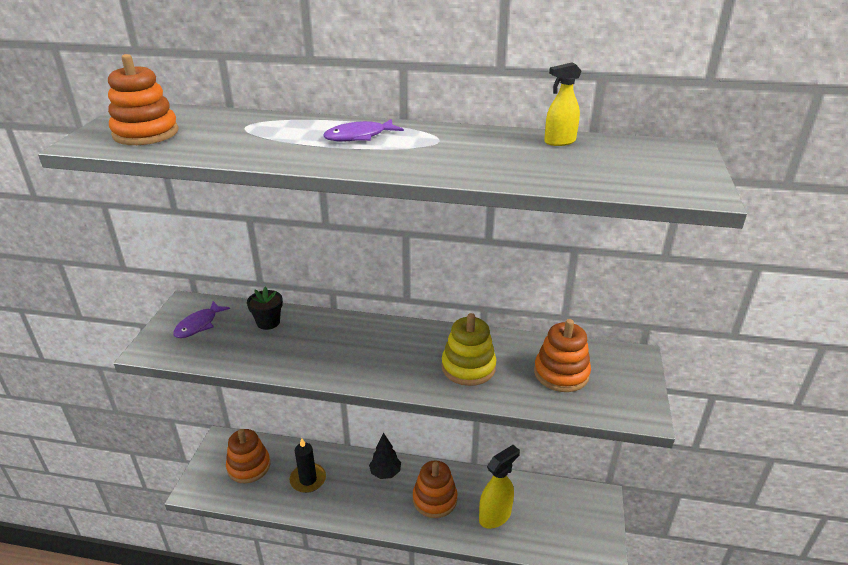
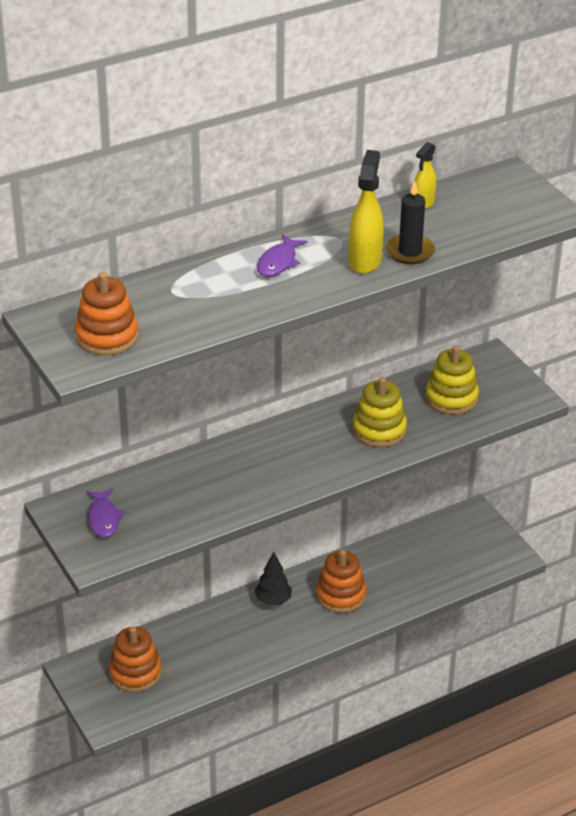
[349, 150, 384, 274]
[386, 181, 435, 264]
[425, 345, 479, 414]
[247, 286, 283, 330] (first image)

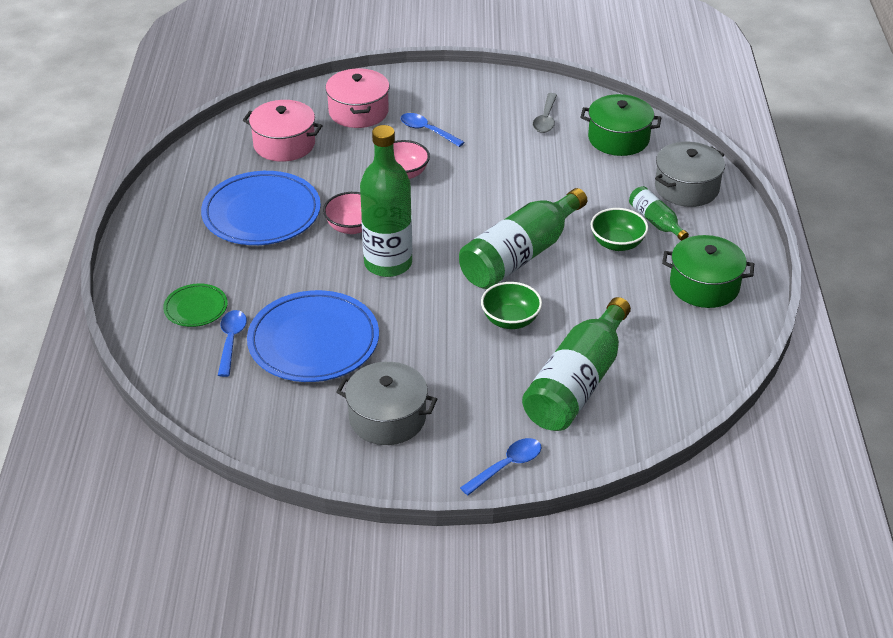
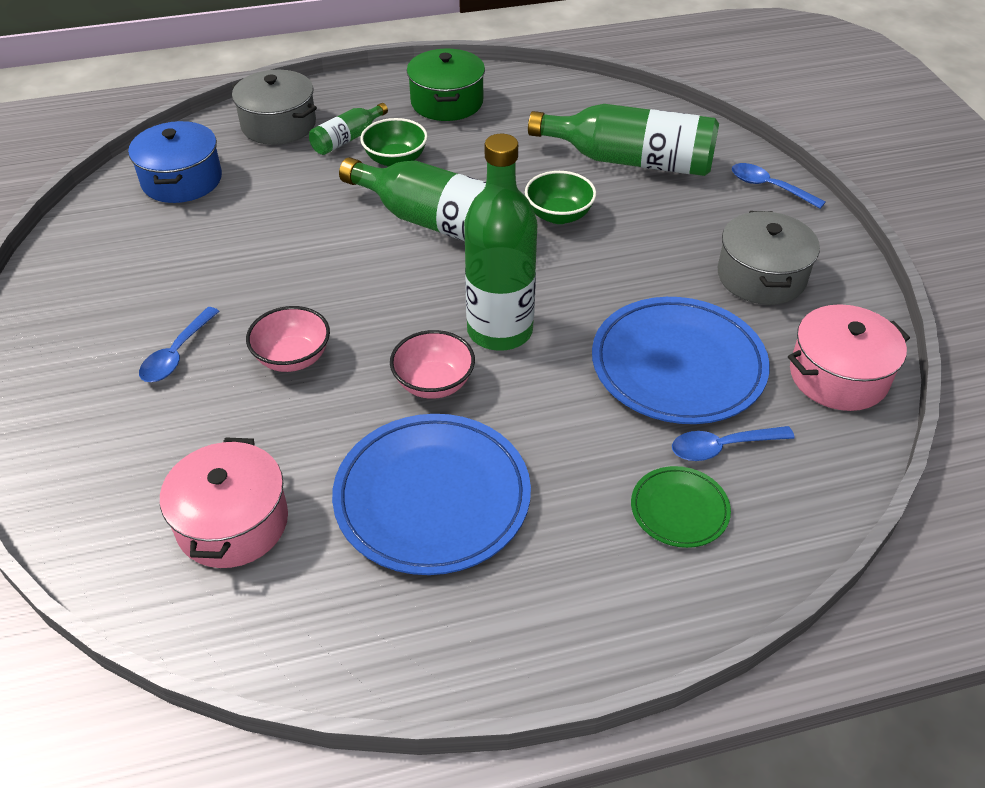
[128, 121, 222, 203]
[788, 304, 910, 411]
[533, 93, 557, 133] (first image)

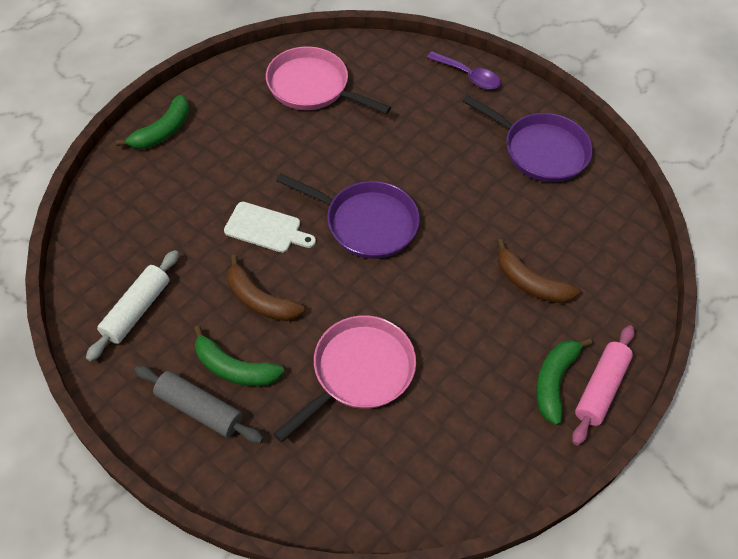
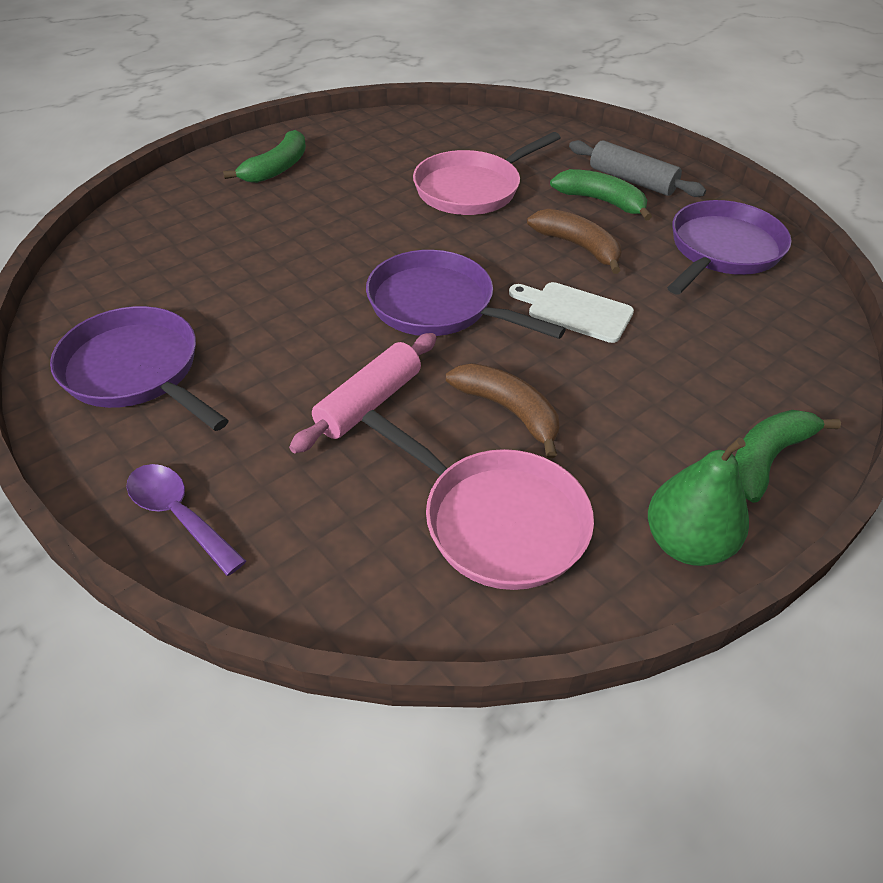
[289, 333, 437, 454]
[446, 363, 559, 458]
[648, 438, 749, 566]
[667, 200, 792, 294]

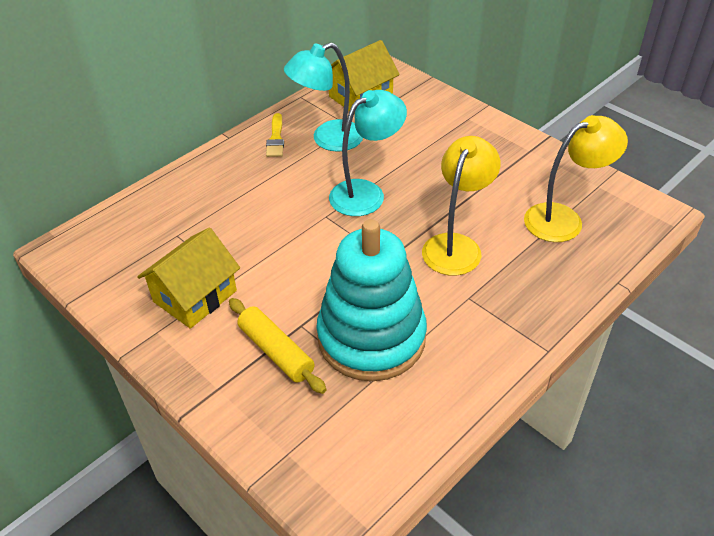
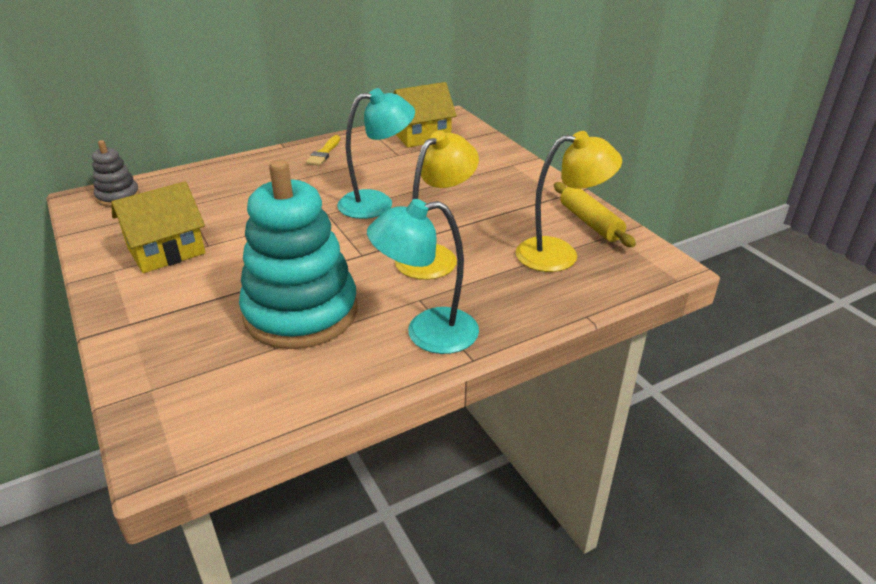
[92, 140, 140, 207]
[367, 199, 479, 354]
[554, 182, 636, 247]

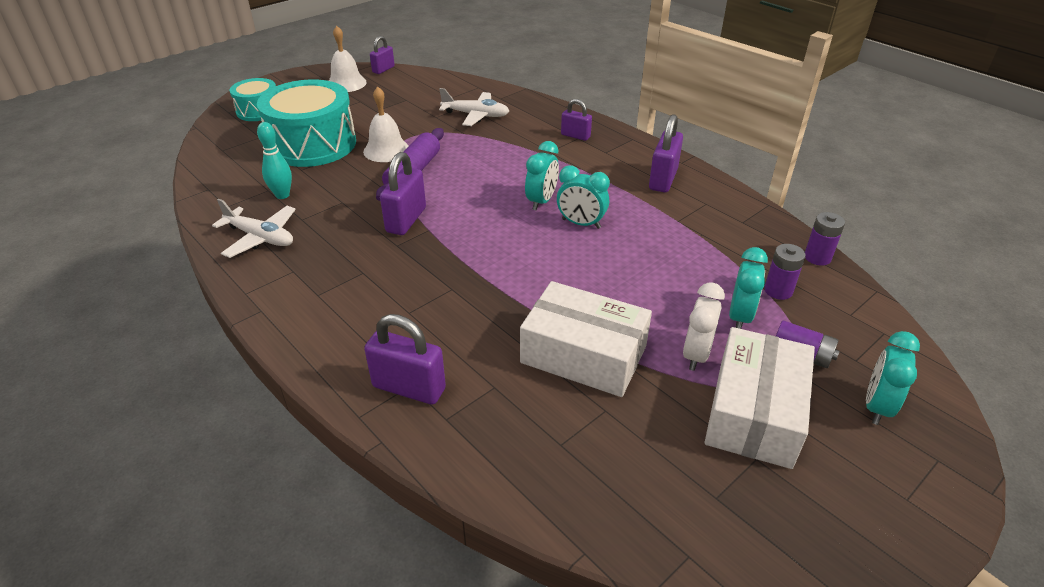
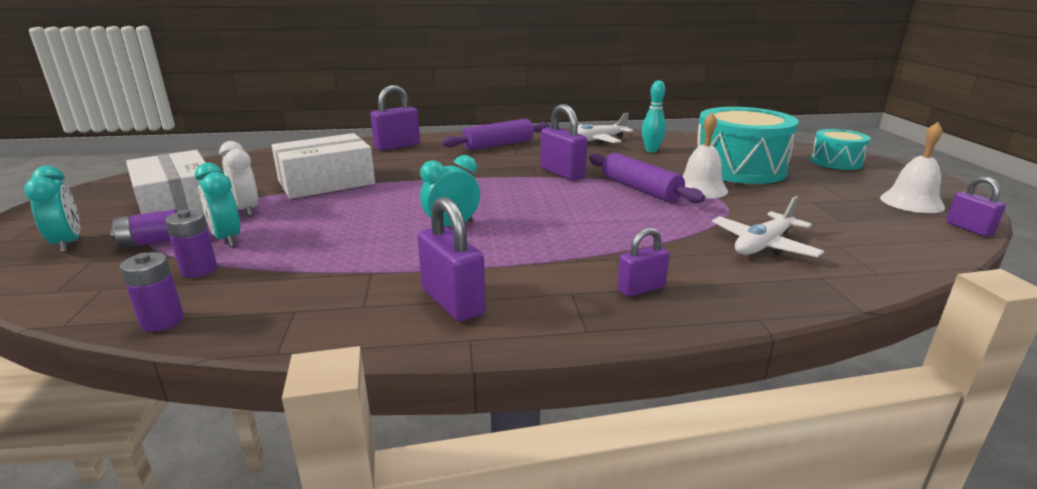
[442, 119, 550, 150]
[525, 141, 559, 210] (first image)

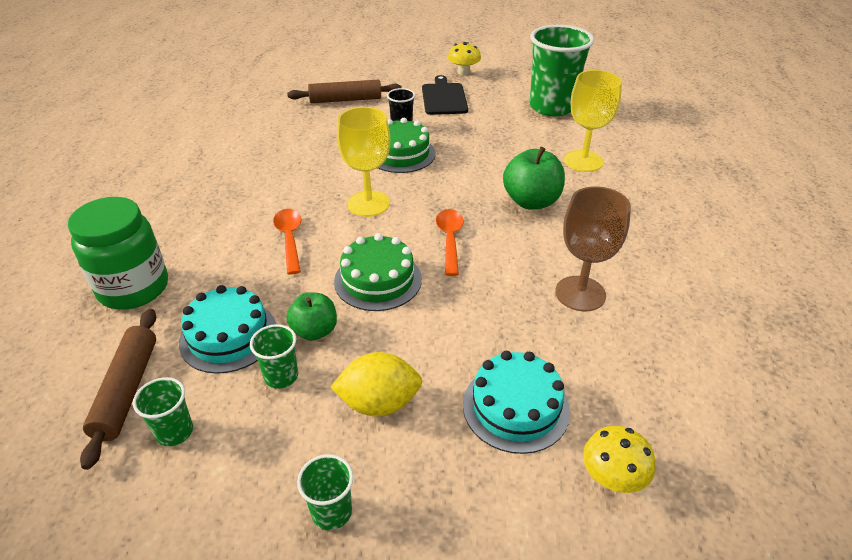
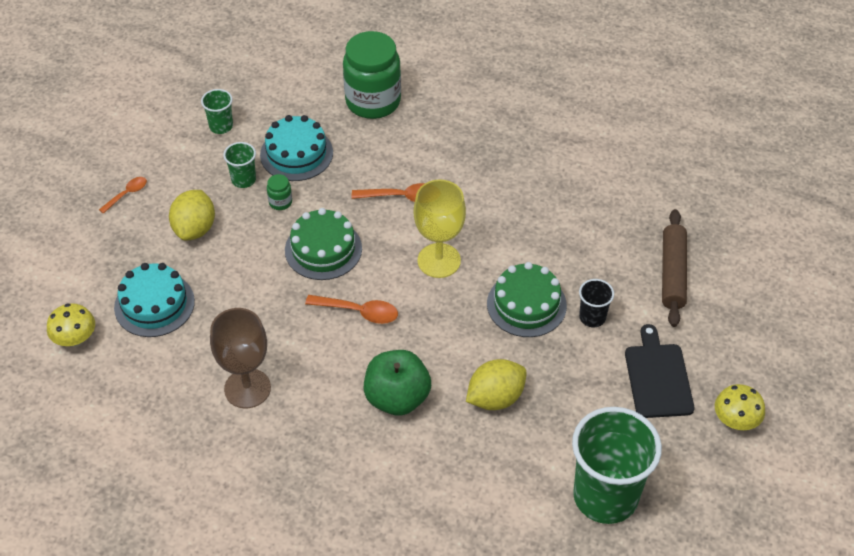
[99, 177, 147, 214]
[267, 174, 292, 210]
[466, 359, 527, 410]
[625, 324, 694, 418]
[80, 309, 156, 470] (first image)
[564, 70, 622, 172] (first image)

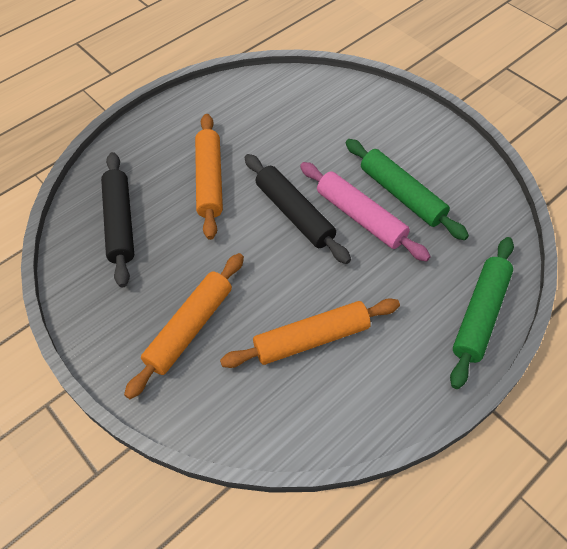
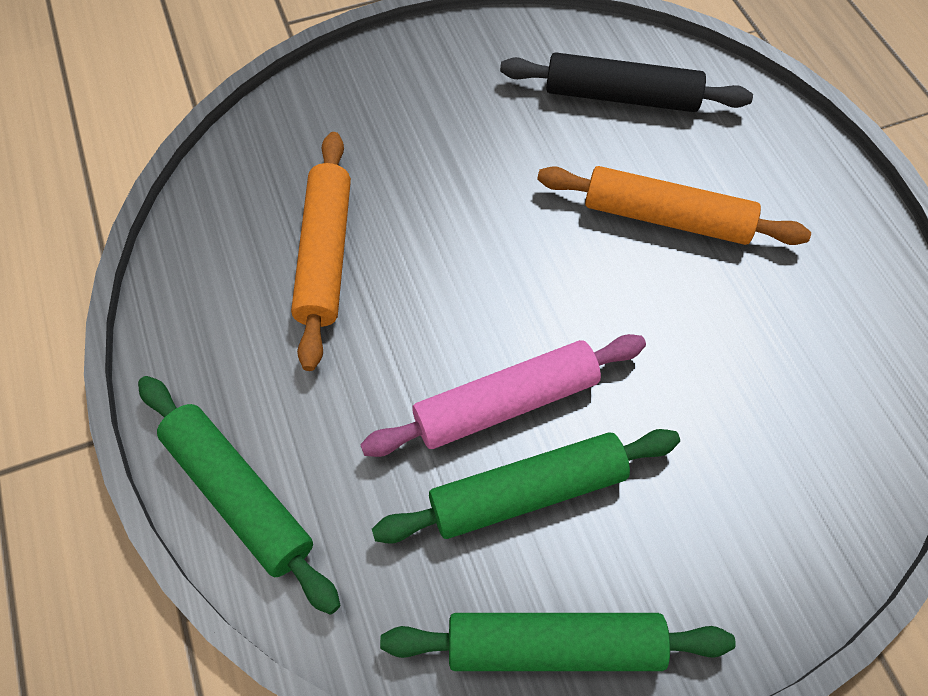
[380, 613, 736, 671]
[124, 253, 244, 399] (first image)
[244, 154, 351, 264] (first image)

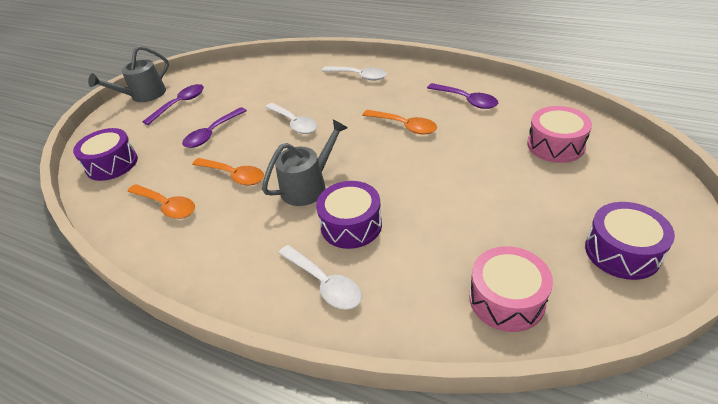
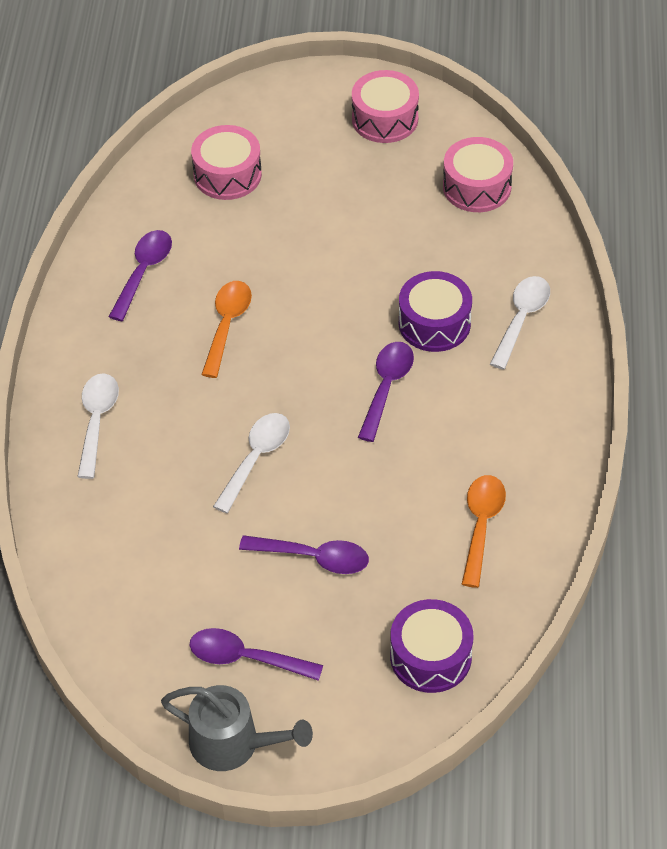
[352, 70, 419, 143]
[358, 342, 414, 442]
[192, 158, 264, 185] (first image)

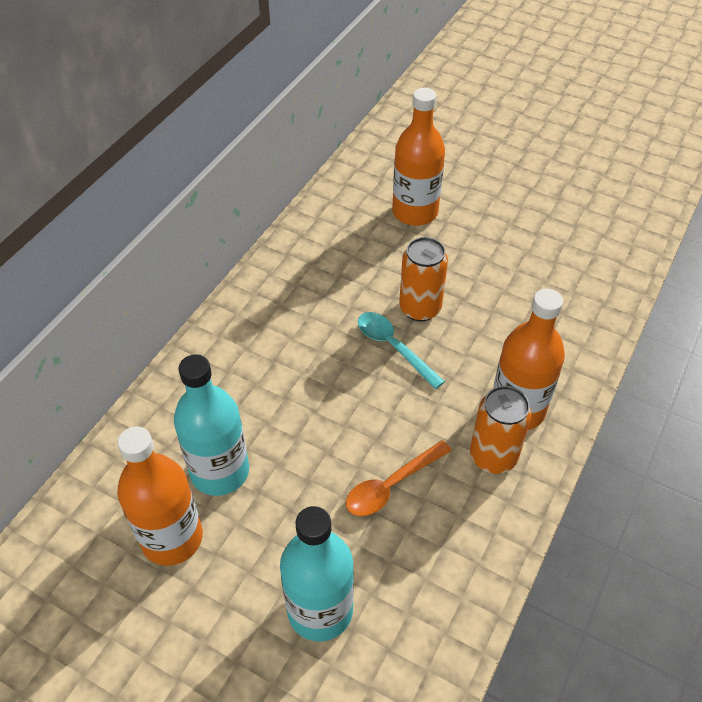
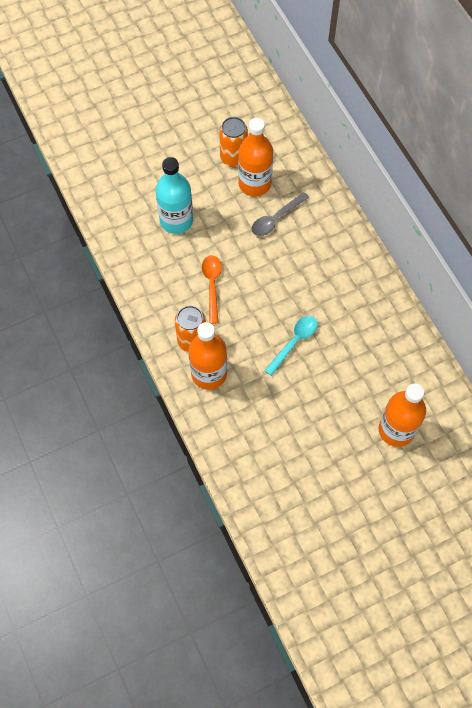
[219, 117, 248, 167]
[251, 192, 309, 236]
[264, 316, 318, 376]

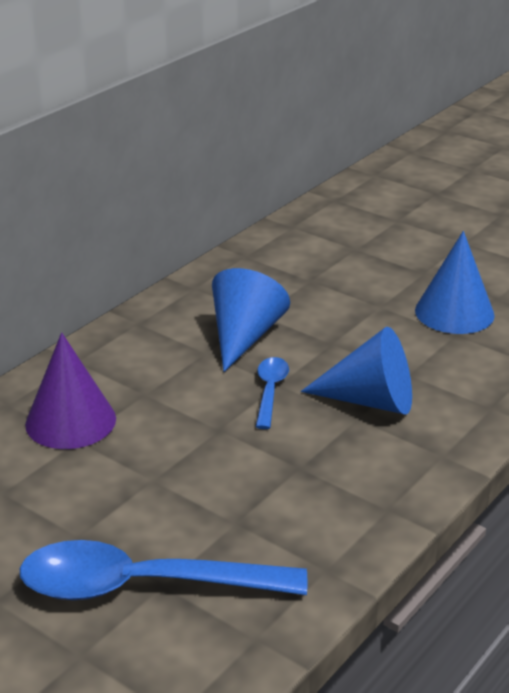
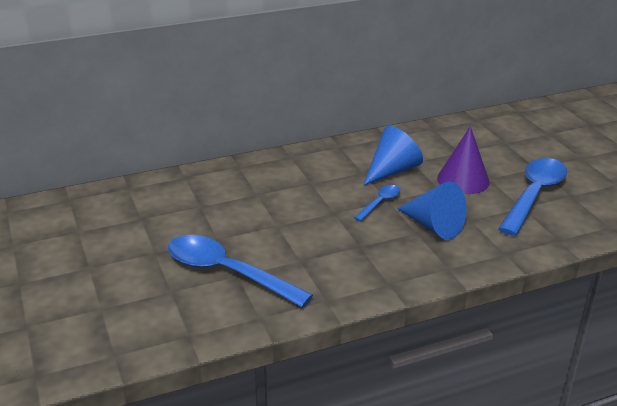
[437, 126, 490, 194]
[498, 158, 567, 236]

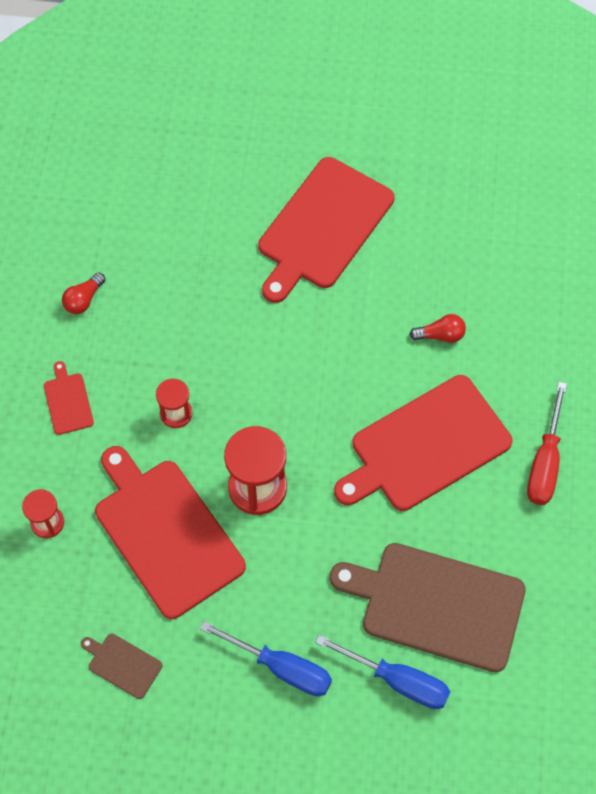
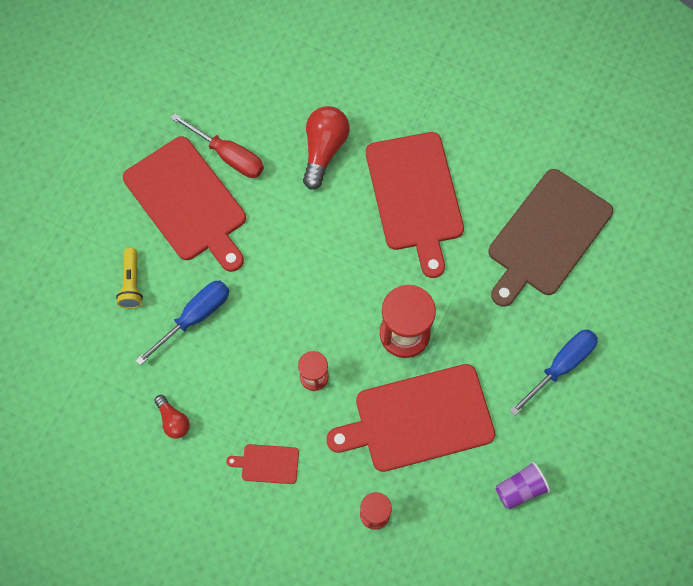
[116, 248, 143, 309]
[135, 280, 229, 365]
[171, 113, 264, 178]
[303, 106, 350, 190]
[495, 461, 550, 510]

